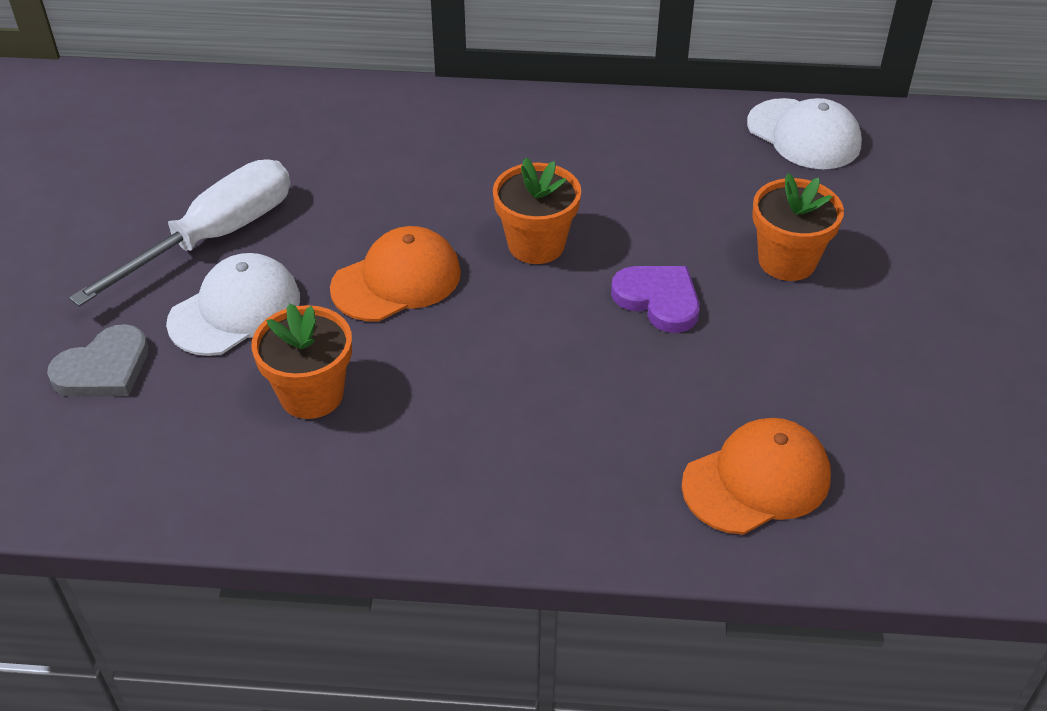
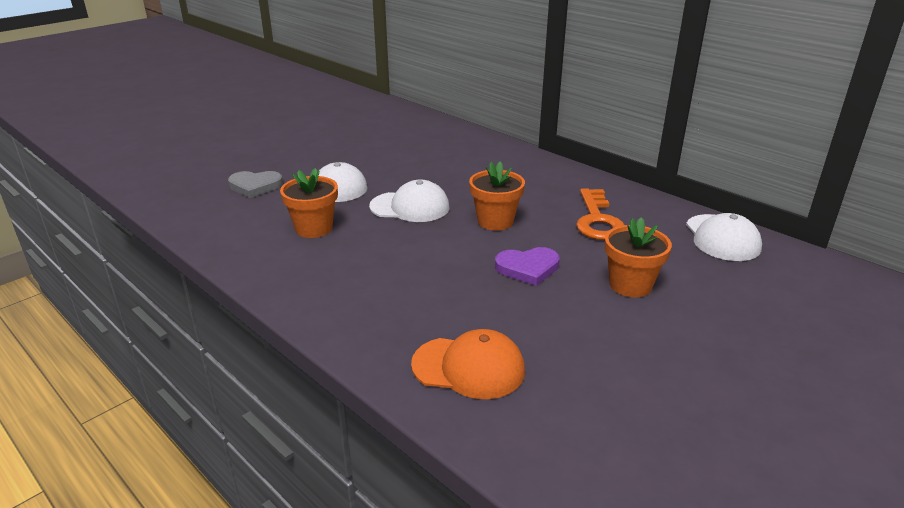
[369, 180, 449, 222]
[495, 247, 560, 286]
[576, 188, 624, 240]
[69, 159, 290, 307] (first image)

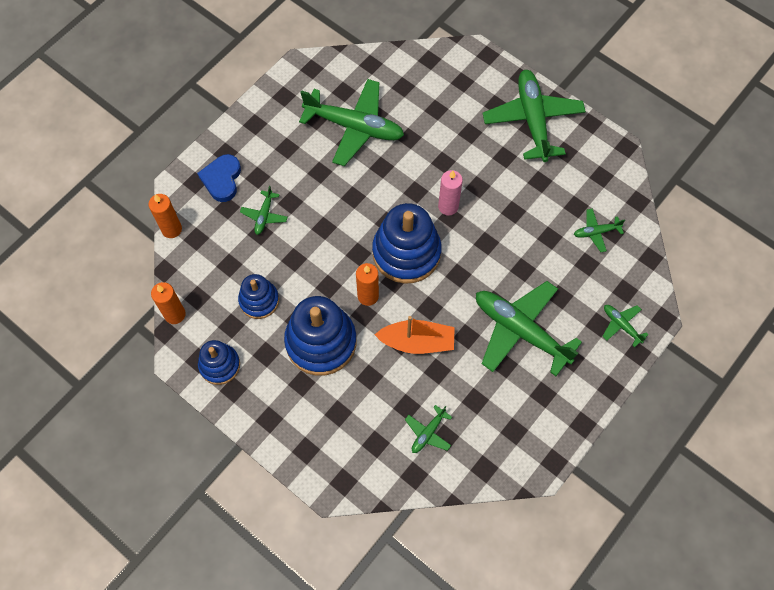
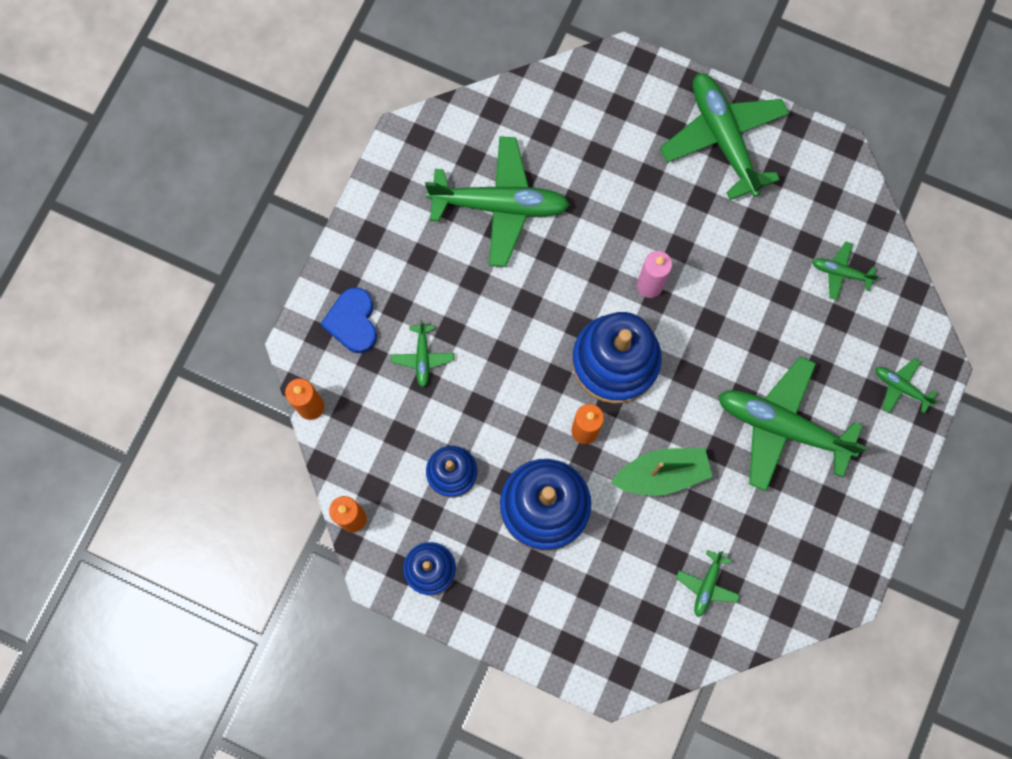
[611, 448, 712, 496]
[812, 241, 879, 300]

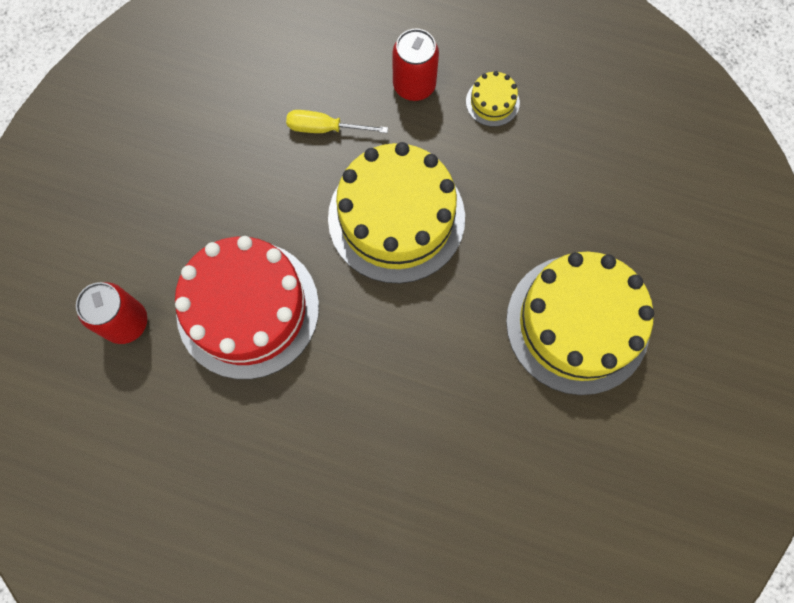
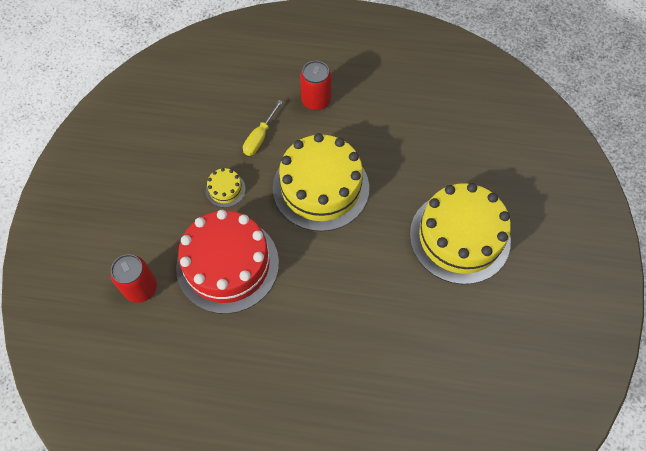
[206, 168, 246, 208]
[243, 100, 283, 156]

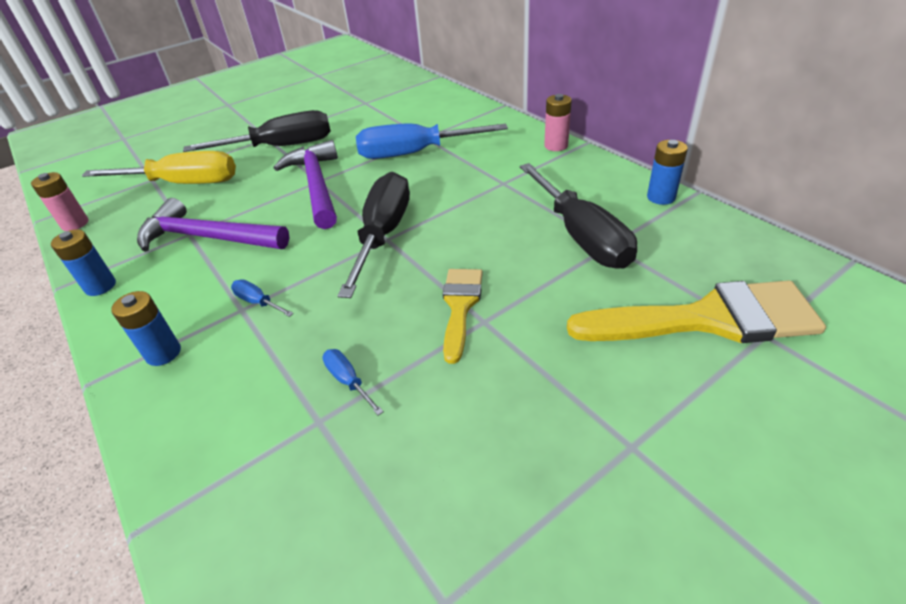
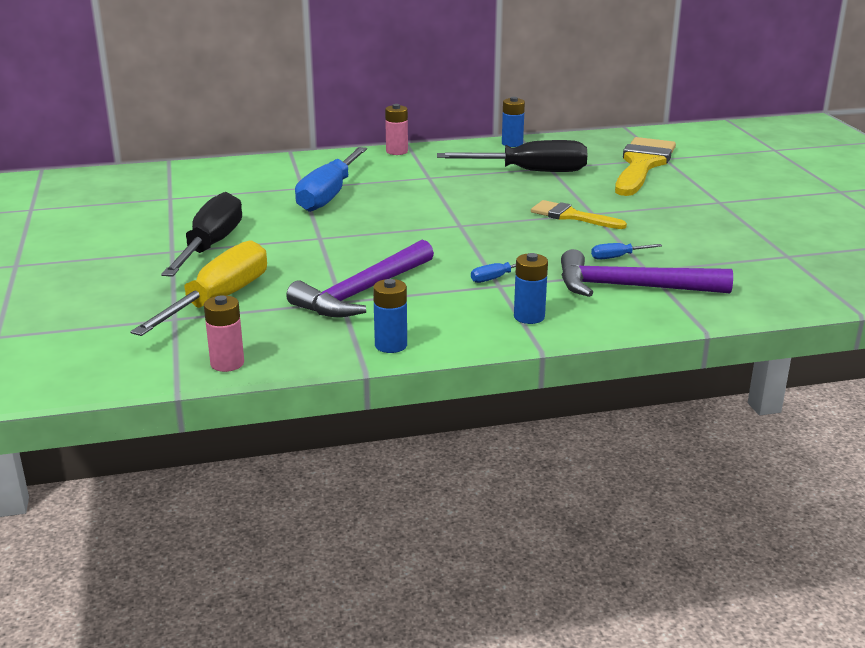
[561, 249, 733, 297]
[337, 172, 410, 298] (first image)

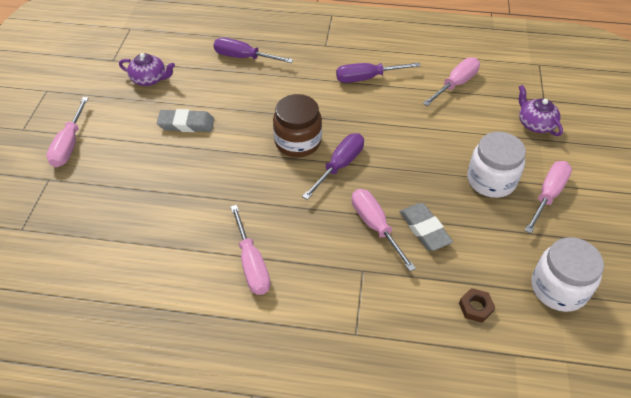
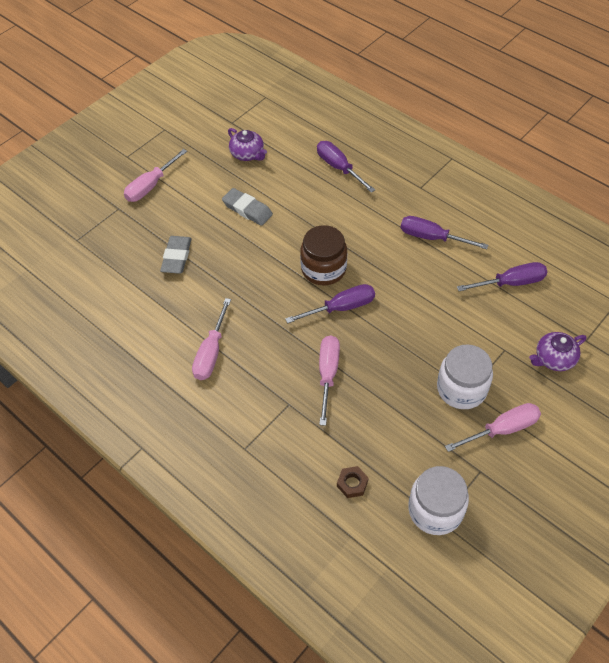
[160, 236, 192, 274]
[457, 262, 547, 291]
[529, 332, 586, 371]

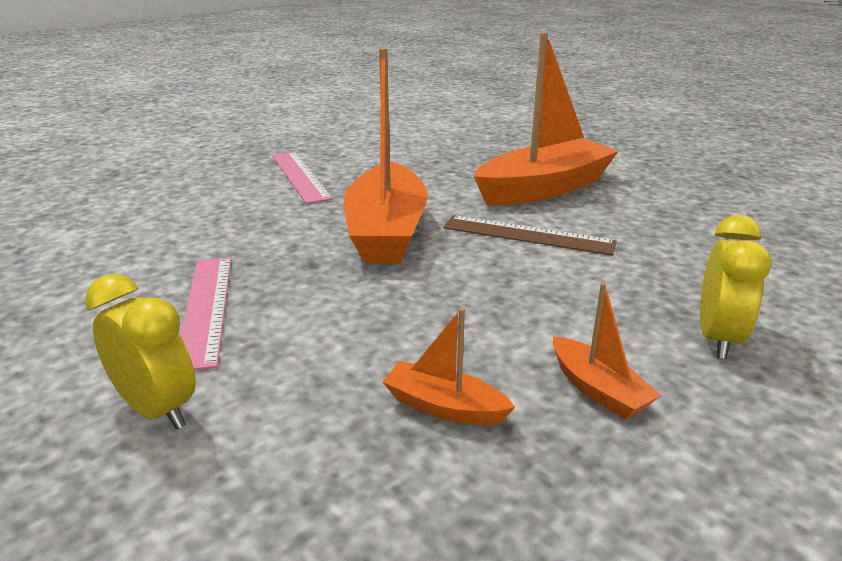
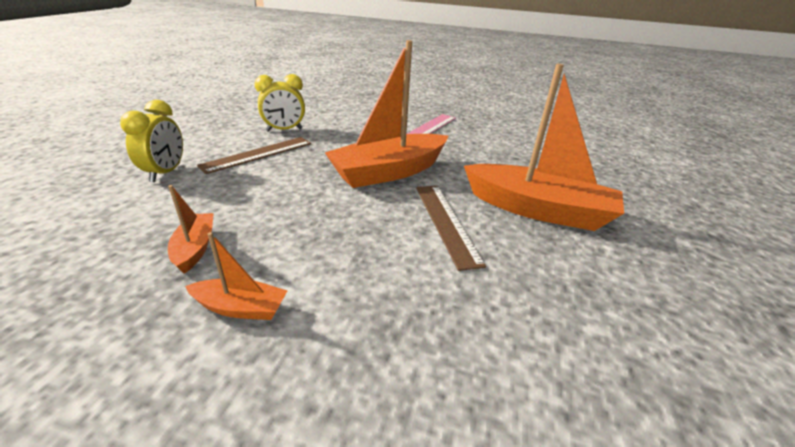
[185, 232, 287, 320]
[197, 137, 311, 174]
[254, 74, 305, 132]

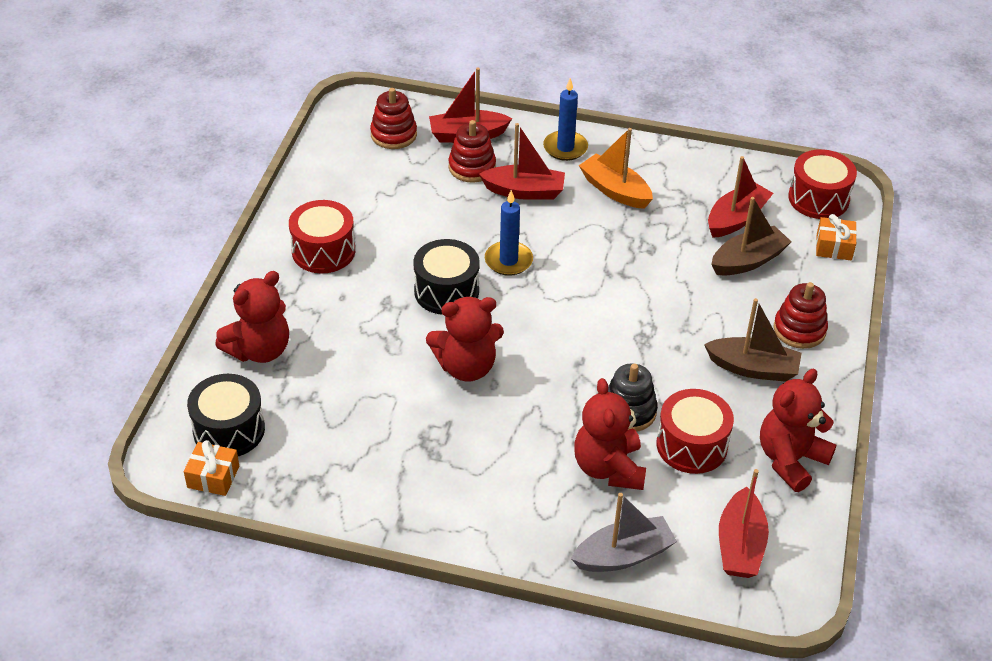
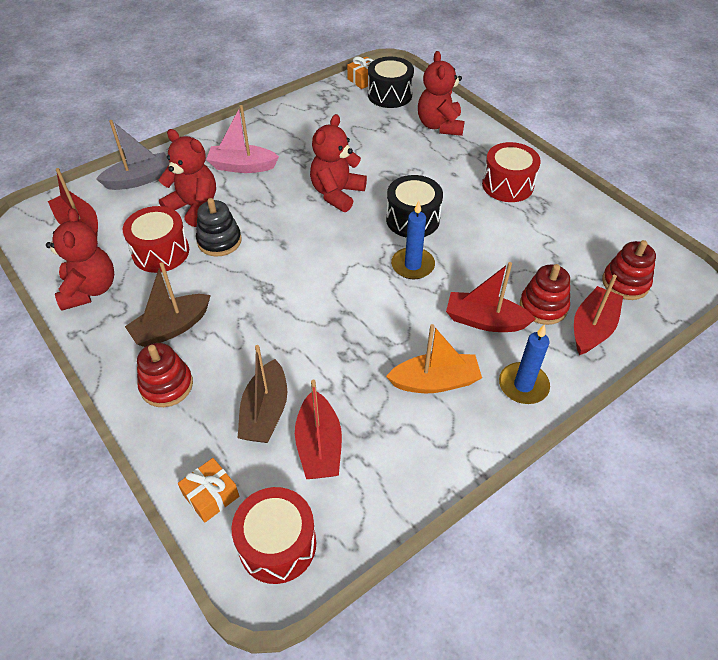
[96, 120, 170, 190]
[206, 105, 279, 173]
[446, 262, 536, 332]

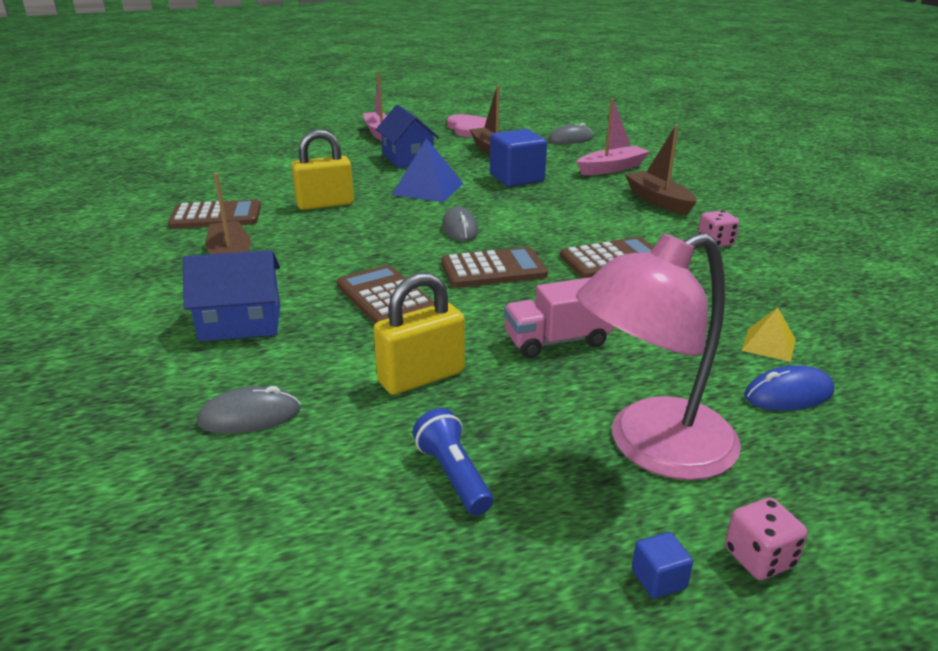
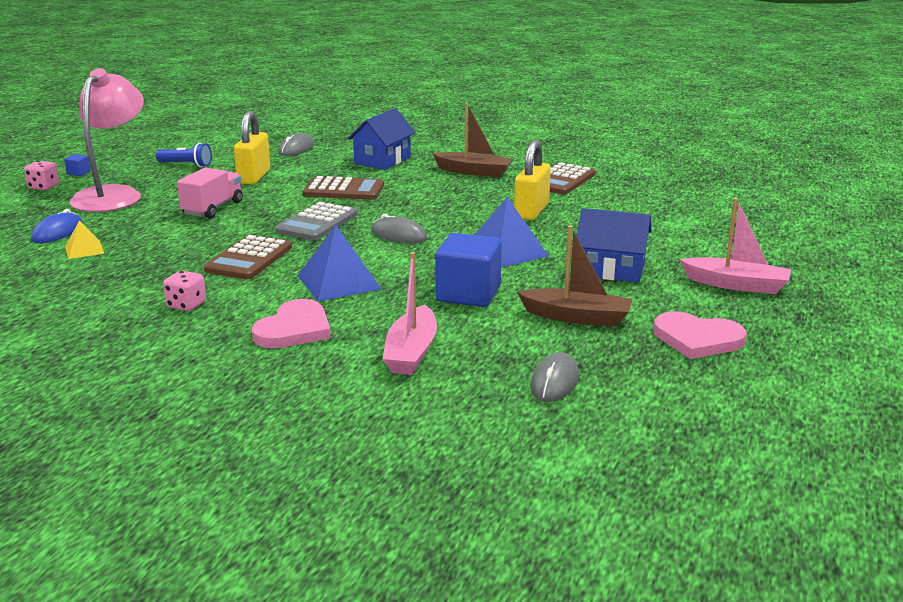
[252, 299, 331, 348]
[275, 202, 358, 241]
[298, 225, 381, 301]

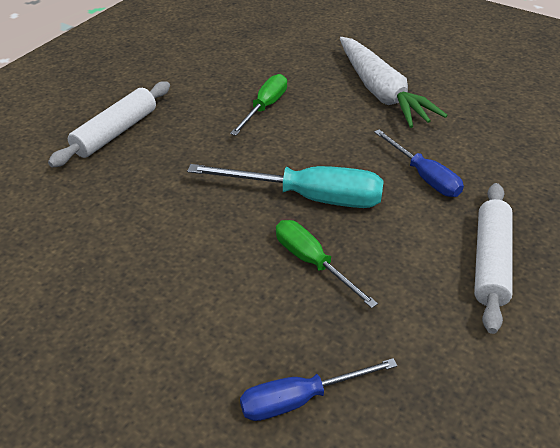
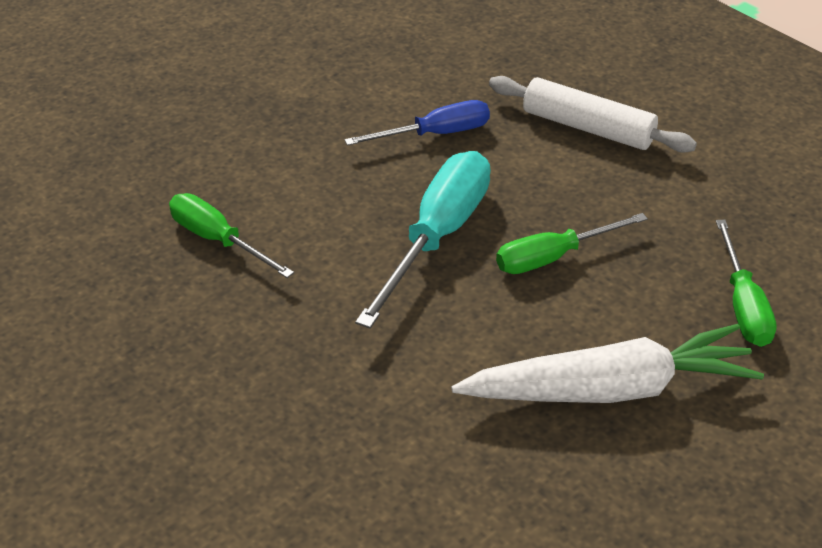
[451, 324, 764, 403]
[716, 220, 777, 347]
[48, 82, 170, 168] (first image)

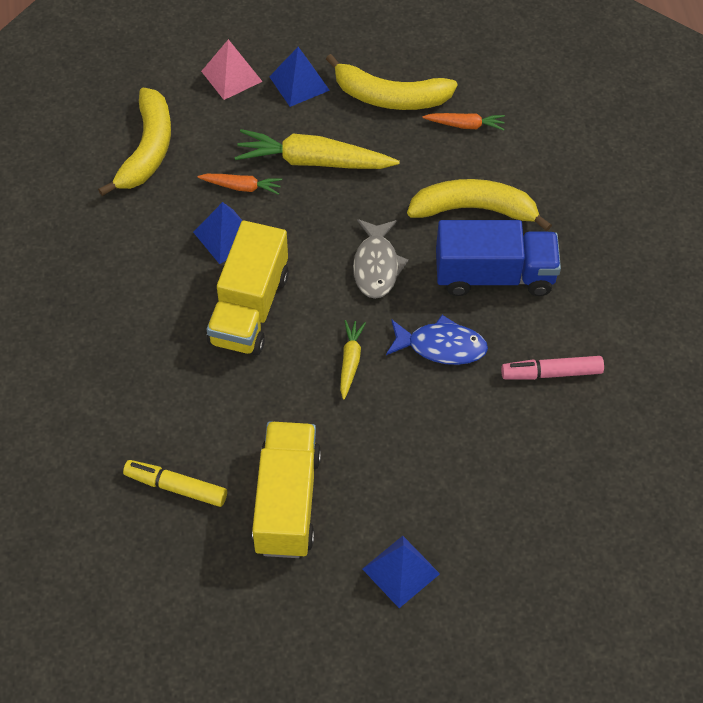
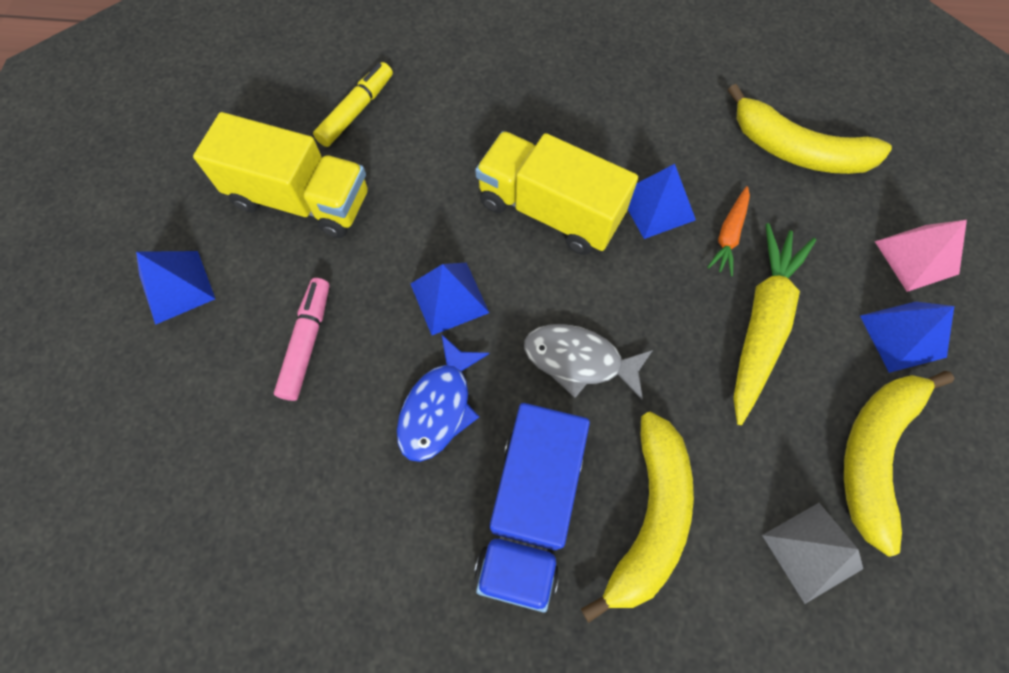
[274, 278, 330, 401]
[411, 263, 489, 335]
[762, 503, 863, 604]

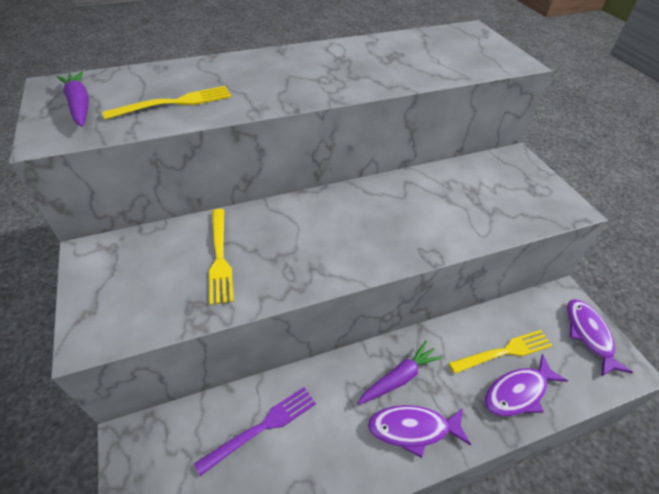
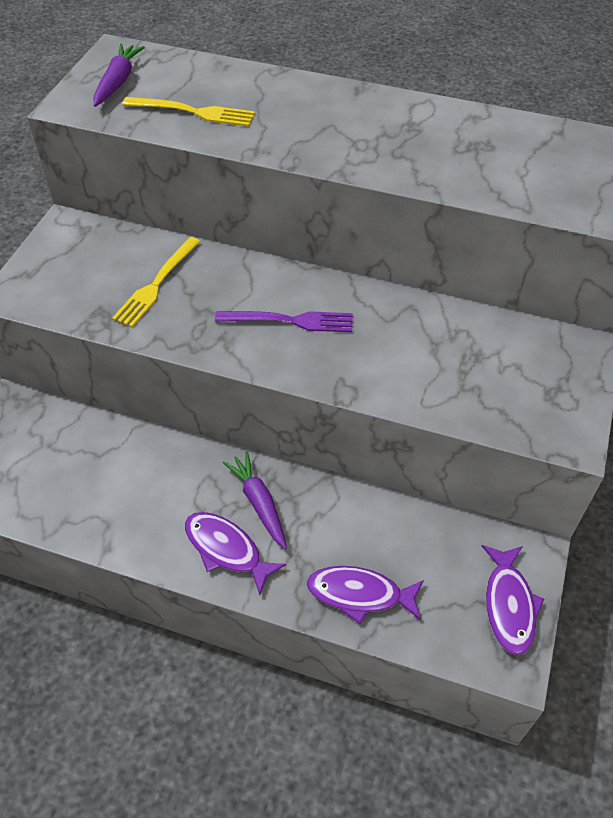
[215, 311, 353, 332]
[223, 451, 287, 549]
[482, 545, 544, 655]
[449, 330, 553, 374] (first image)

